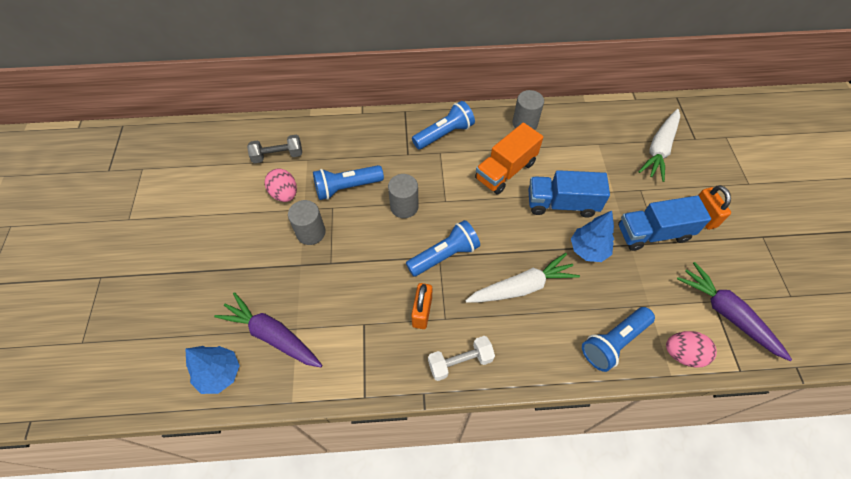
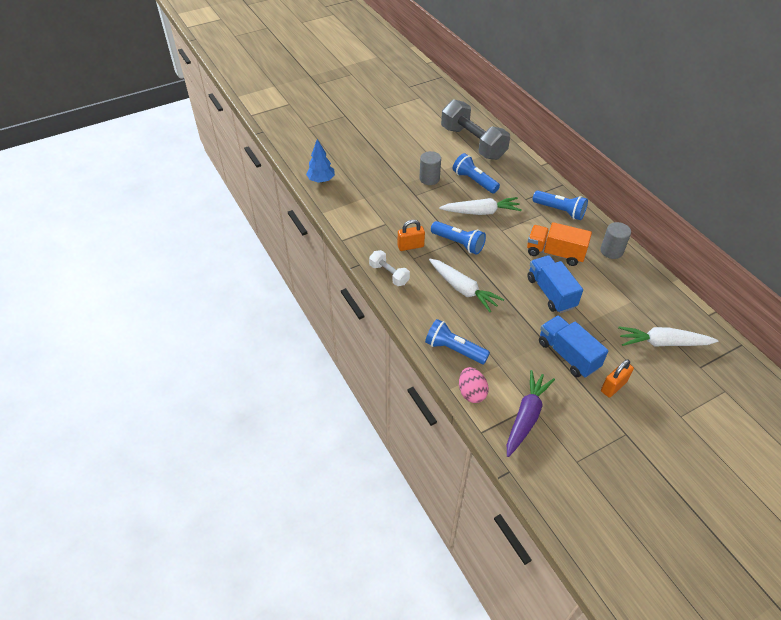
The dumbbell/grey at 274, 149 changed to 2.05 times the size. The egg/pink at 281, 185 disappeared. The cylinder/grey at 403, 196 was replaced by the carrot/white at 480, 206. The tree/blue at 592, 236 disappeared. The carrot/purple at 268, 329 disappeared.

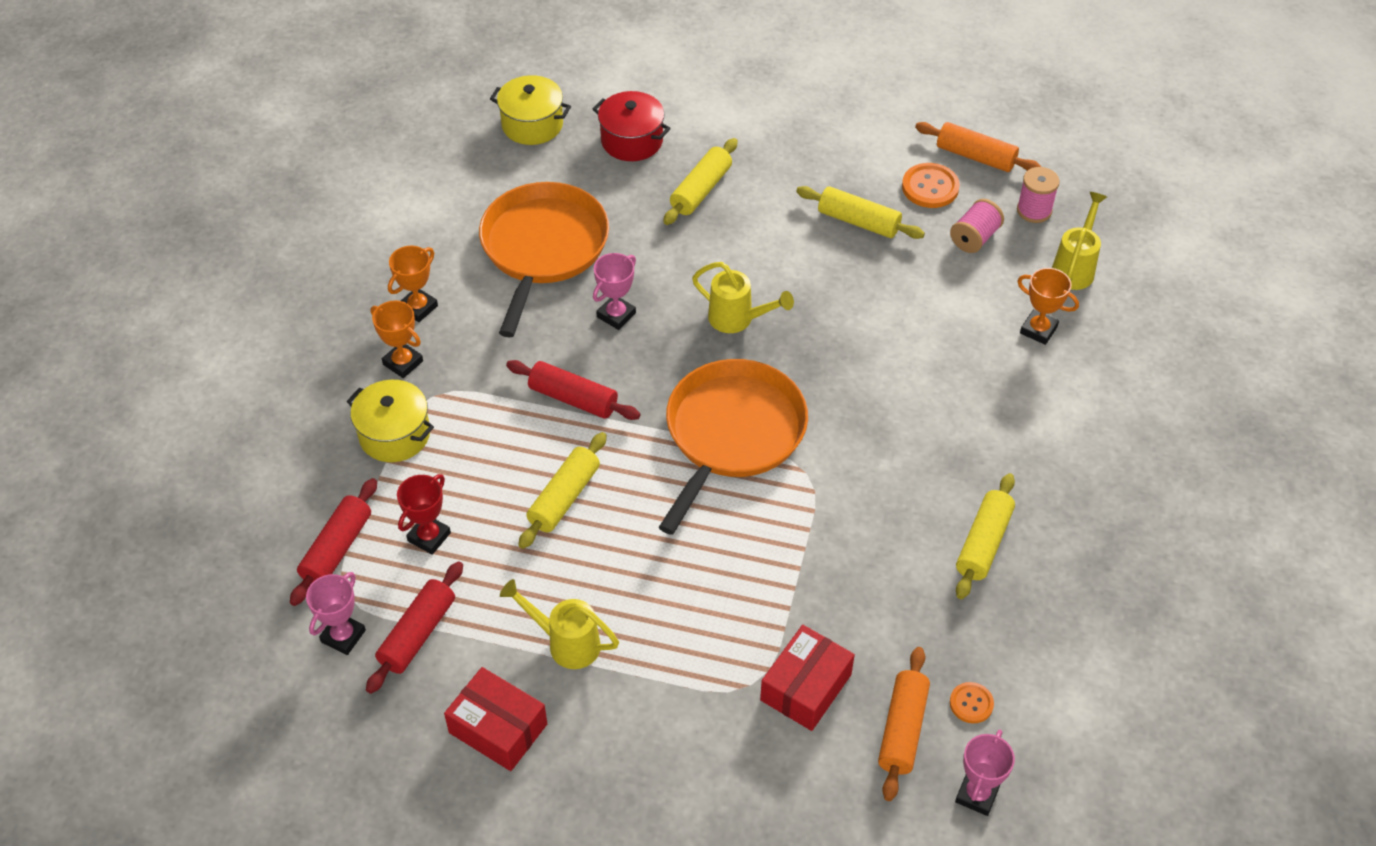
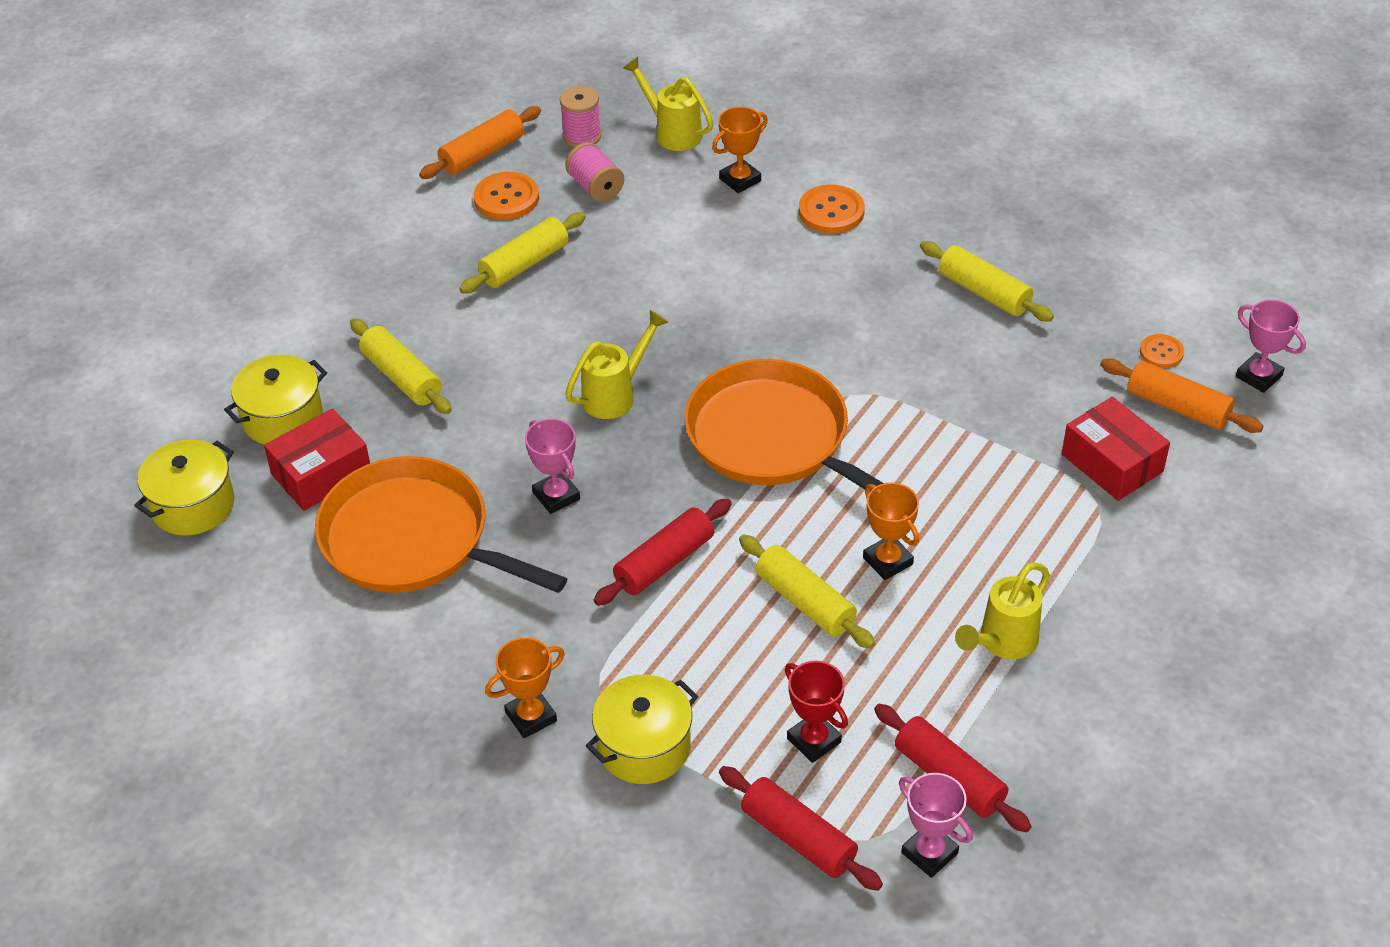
The pot/red at 631, 126 became the pot/yellow at 275, 399. The trophy/orange moved from 413, 284 to 891, 531. The box/red moved from 495, 719 to 317, 459. The button/orange at 832, 208 appeared.

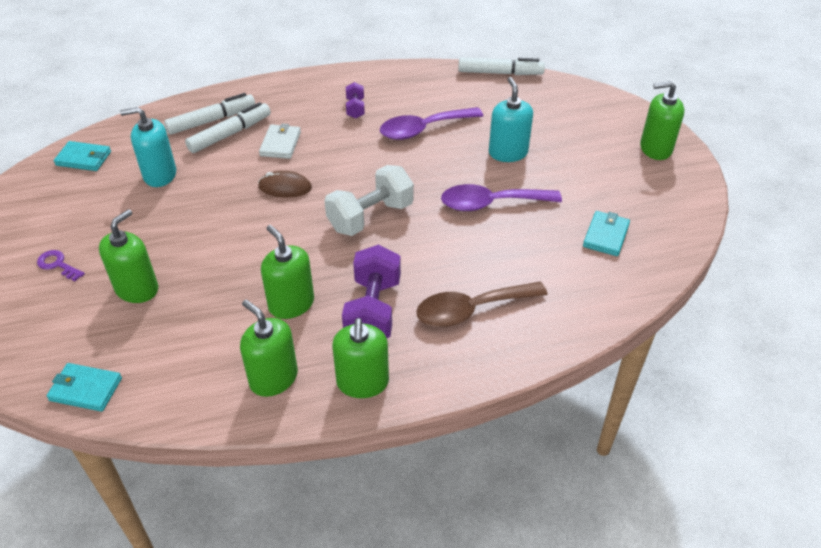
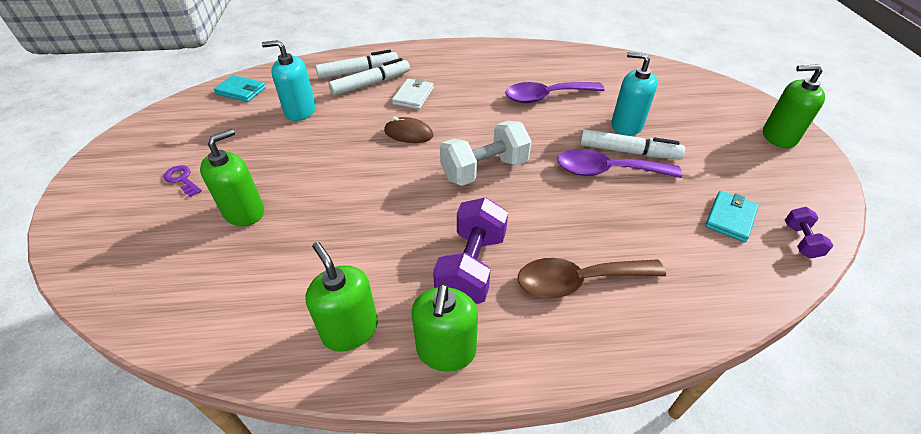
The marker/white moved from 501, 66 to 632, 144. The soap dispenser/turquoise at 511, 119 turned 60 degrees counterclockwise. The dumbbell/purple moved from 355, 100 to 809, 232. The soap dispenser/green at 287, 272 disappeared. The wallet/turquoise at 84, 387 disappeared.

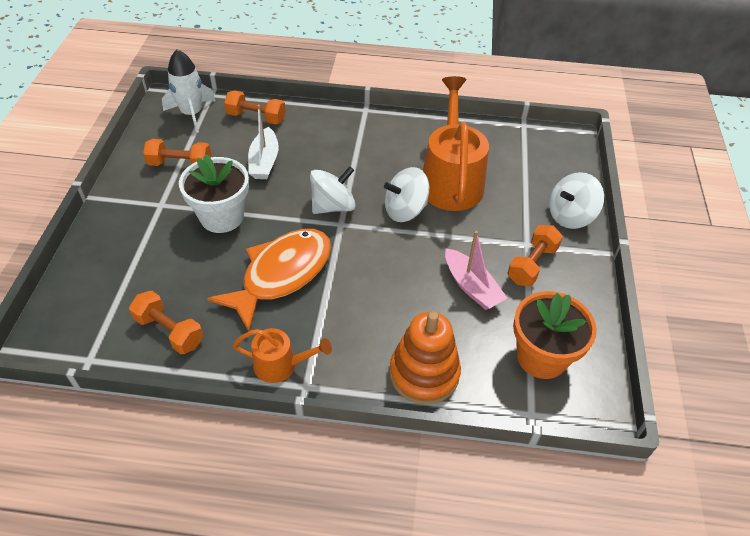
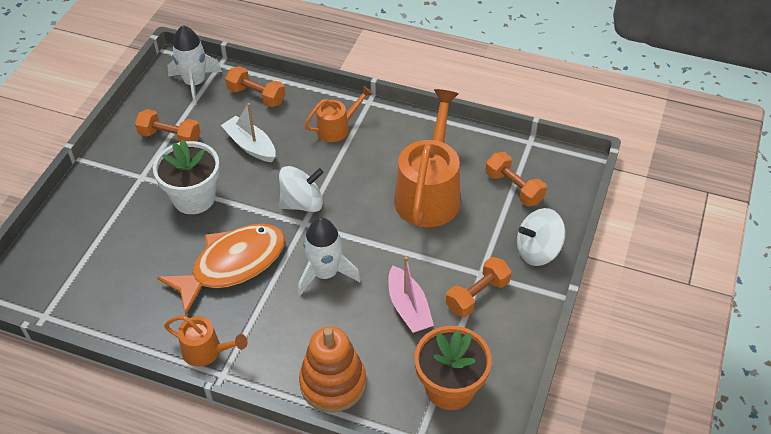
The boat/white at 263, 142 turned 120 degrees clockwise. The spinning top/white at 406, 194 disappeared. The dumbbell/orange moved from 166, 322 to 516, 179. The watering can/orange at 338, 114 appeared. The rocket/white at 329, 256 appeared.

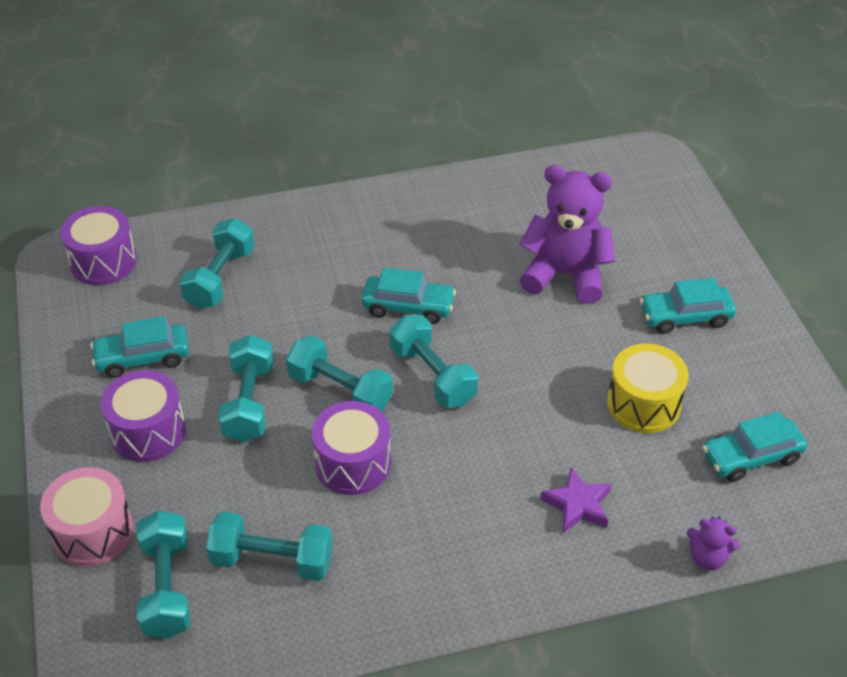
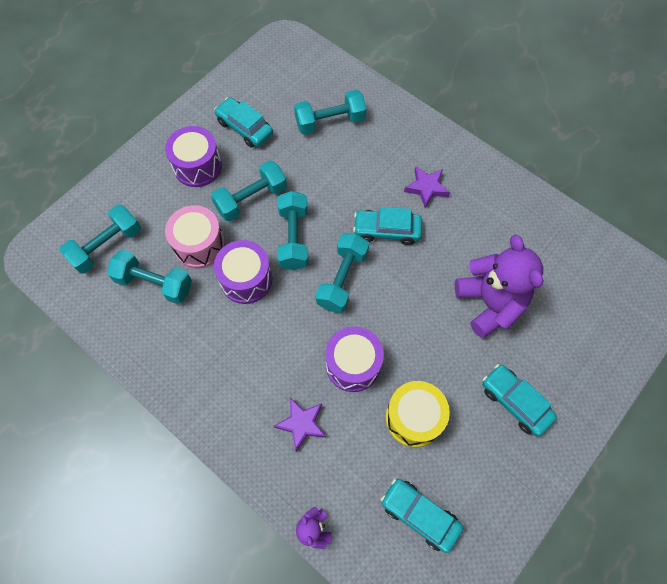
The drum/purple moved from 98, 245 to 354, 359. The car/turquoise at 409, 295 turned 120 degrees clockwise. The drum/pink moved from 86, 516 to 195, 236. The dumbbell/turquoise at 269, 546 turned 45 degrees counterclockwise. The star/purple at 427, 187 appeared.

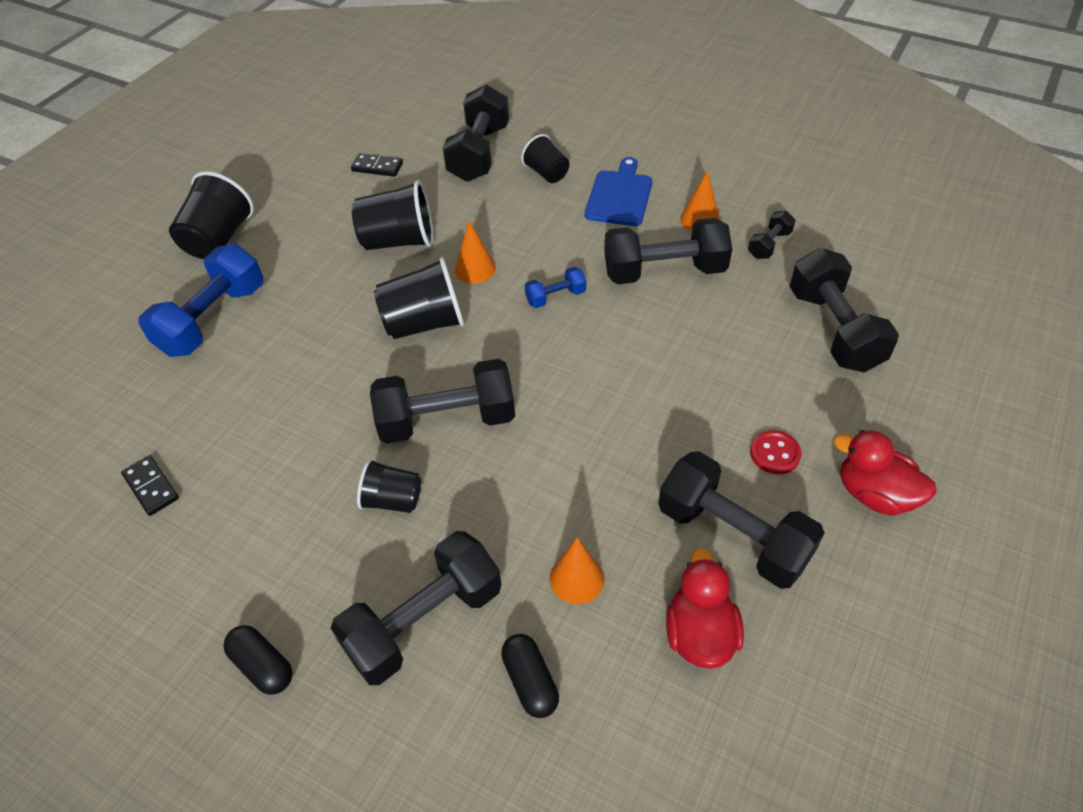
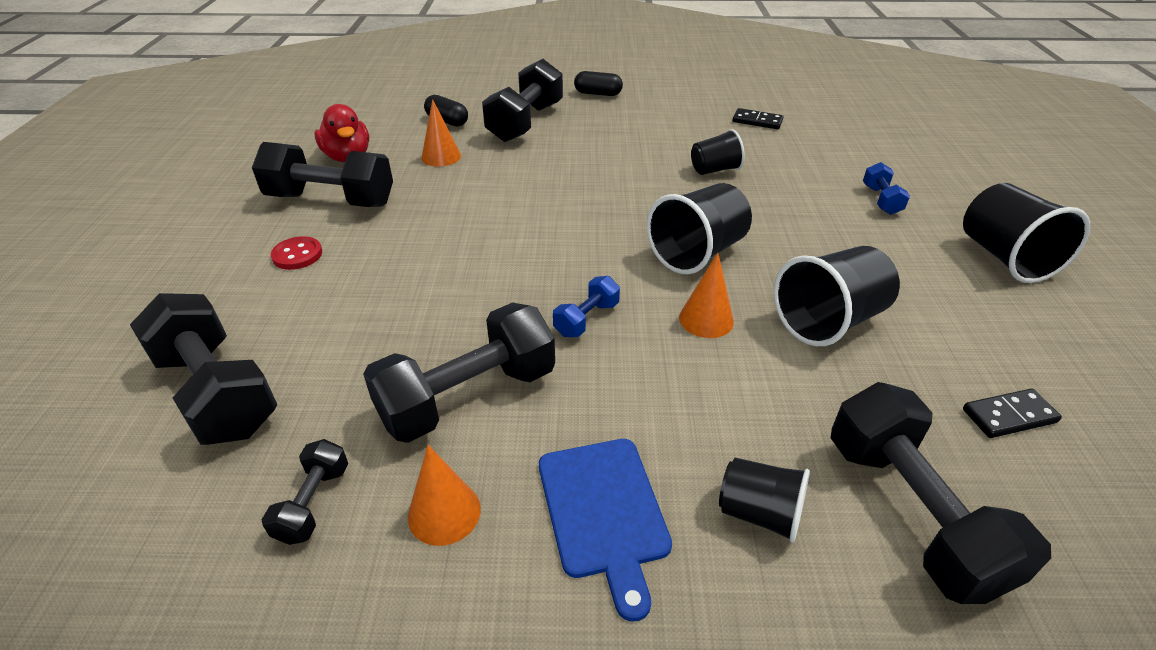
The dumbbell/blue at 200, 300 changed to 0.49 times the size. The dumbbell/black at 442, 401 disappeared. The duck/red at 884, 473 disappeared. The cup/black moved from 389, 486 to 718, 152.

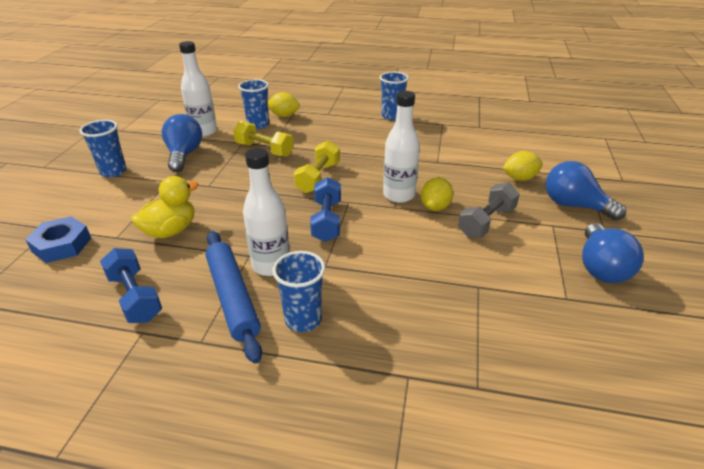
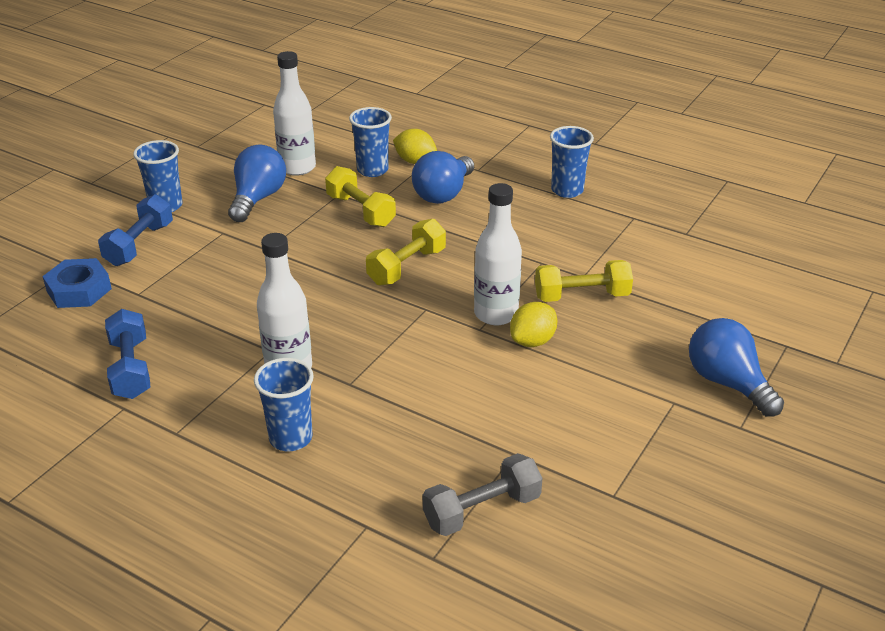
The lemon/yellow at 523, 166 disappeared. The duck/yellow at 165, 207 disappeared. The dumbbell/blue moved from 325, 209 to 135, 230. The dumbbell/grey moved from 489, 210 to 483, 494. The light bulb/blue moved from 613, 253 to 443, 177. The rolling pin/blue at 233, 297 disappeared. The dumbbell/yellow at 584, 281 appeared.

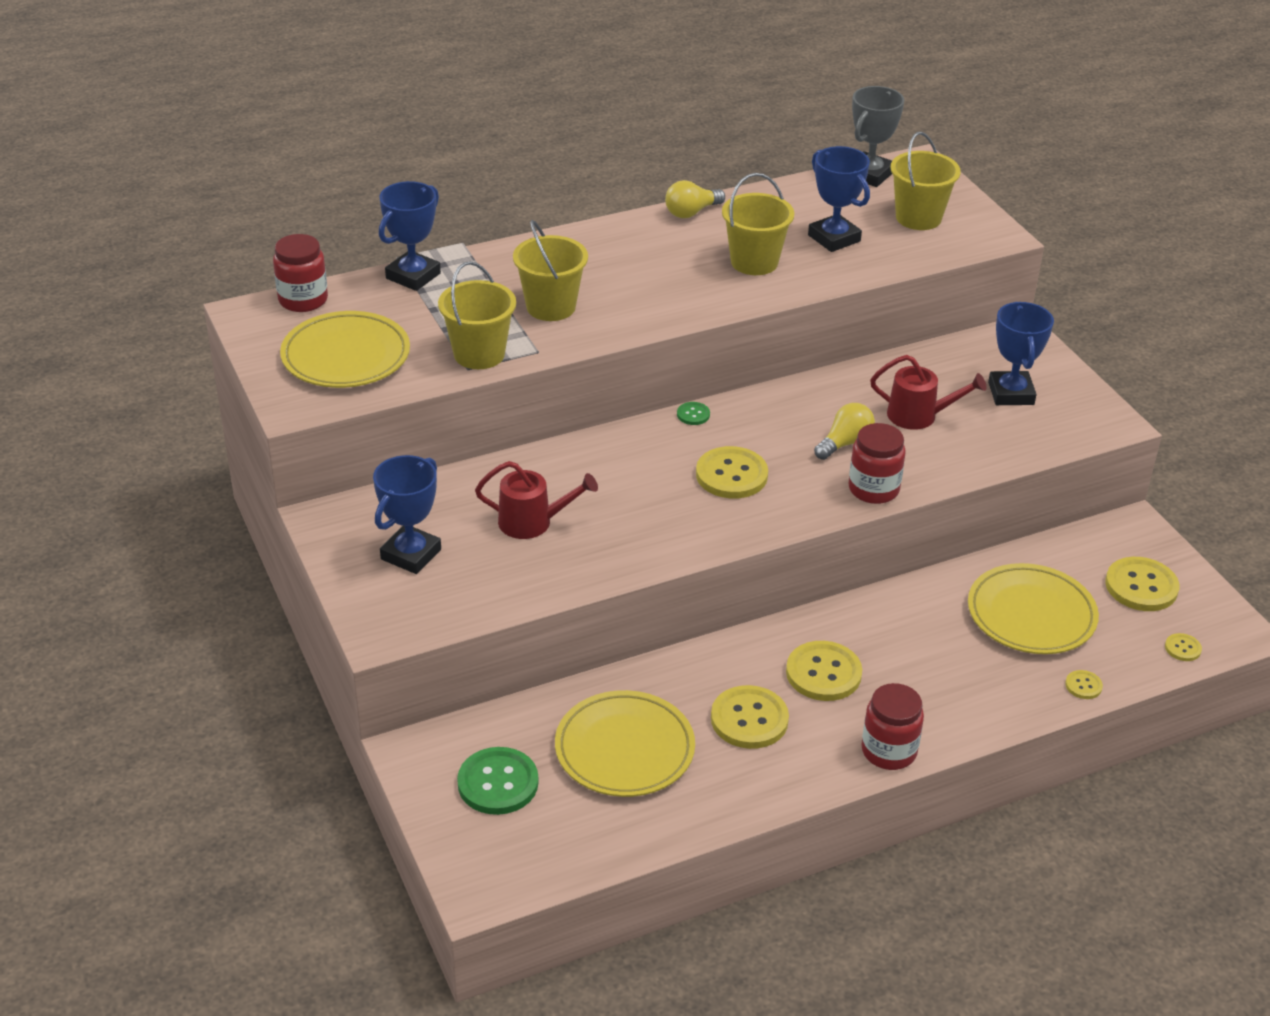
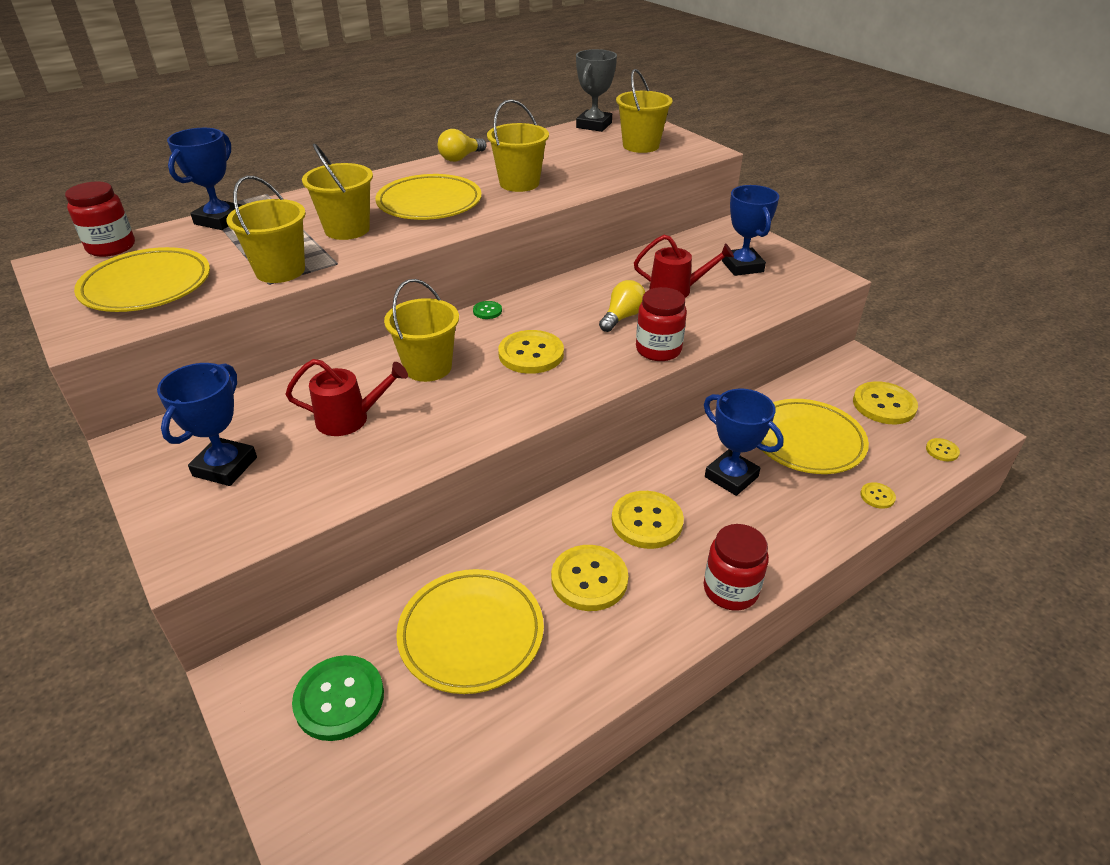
The trophy/blue moved from 839, 199 to 744, 442. The plate/yellow at 428, 197 appeared. The bucket/yellow at 421, 330 appeared.

